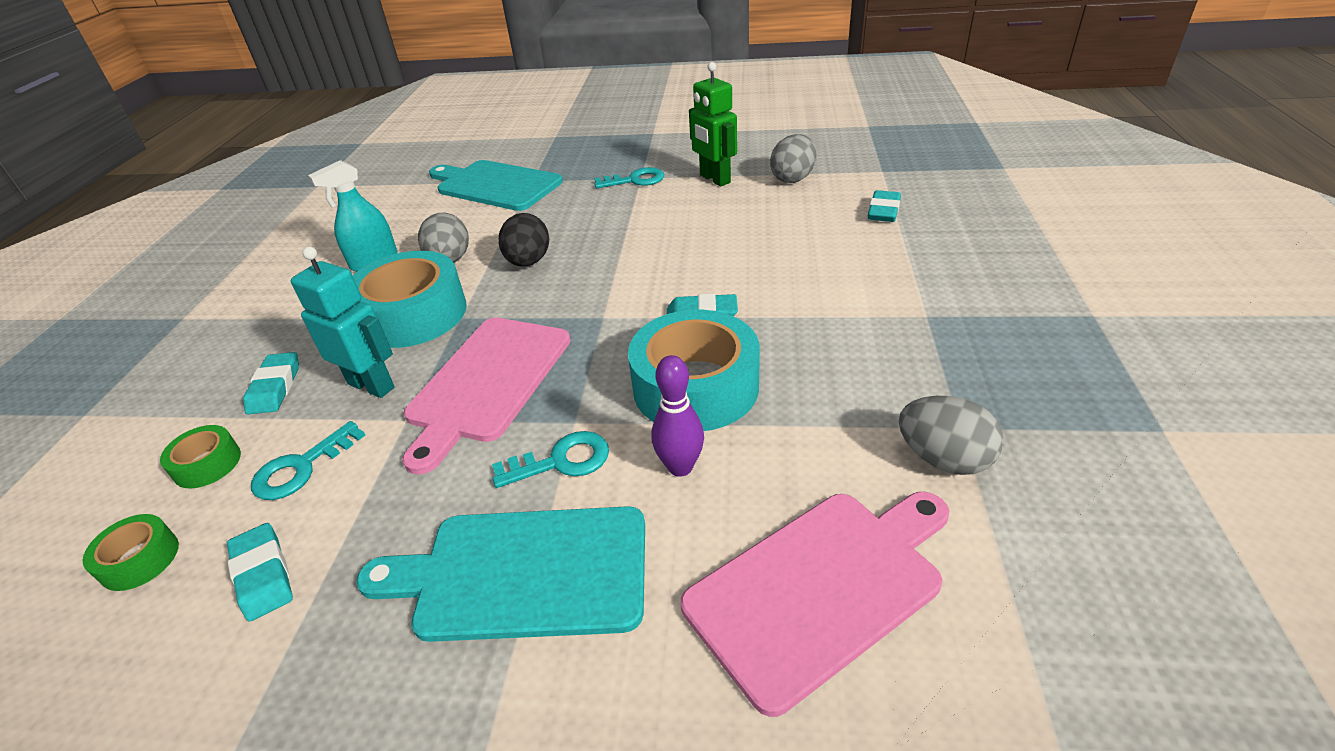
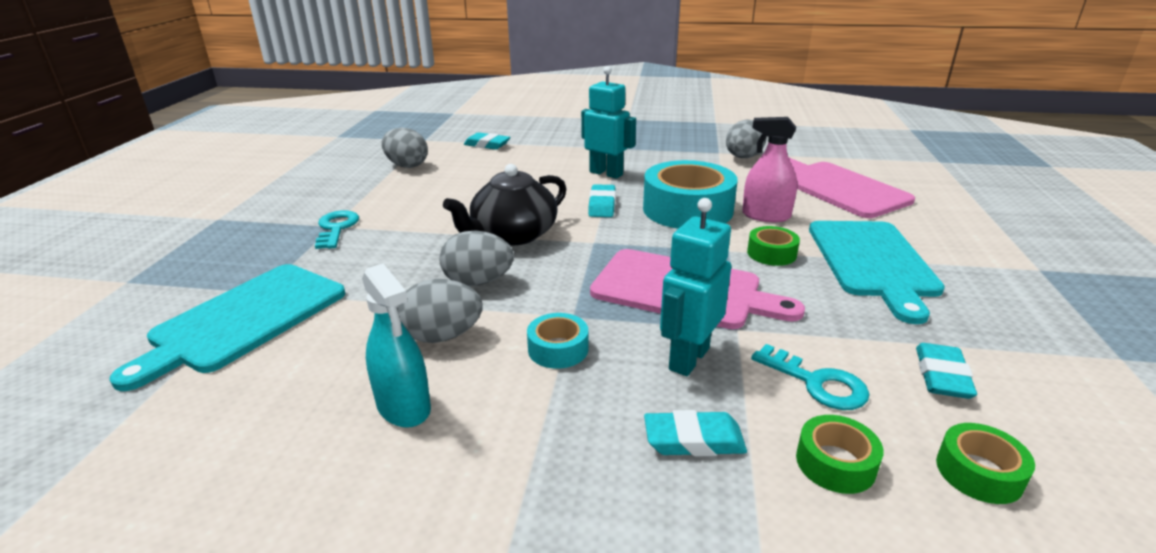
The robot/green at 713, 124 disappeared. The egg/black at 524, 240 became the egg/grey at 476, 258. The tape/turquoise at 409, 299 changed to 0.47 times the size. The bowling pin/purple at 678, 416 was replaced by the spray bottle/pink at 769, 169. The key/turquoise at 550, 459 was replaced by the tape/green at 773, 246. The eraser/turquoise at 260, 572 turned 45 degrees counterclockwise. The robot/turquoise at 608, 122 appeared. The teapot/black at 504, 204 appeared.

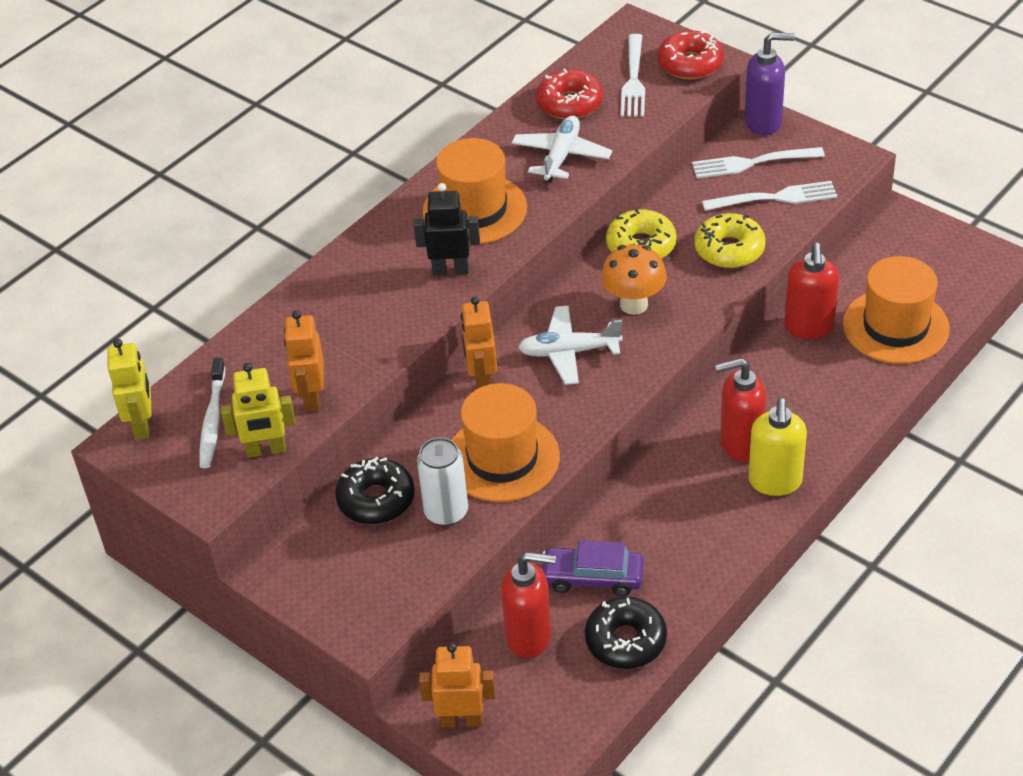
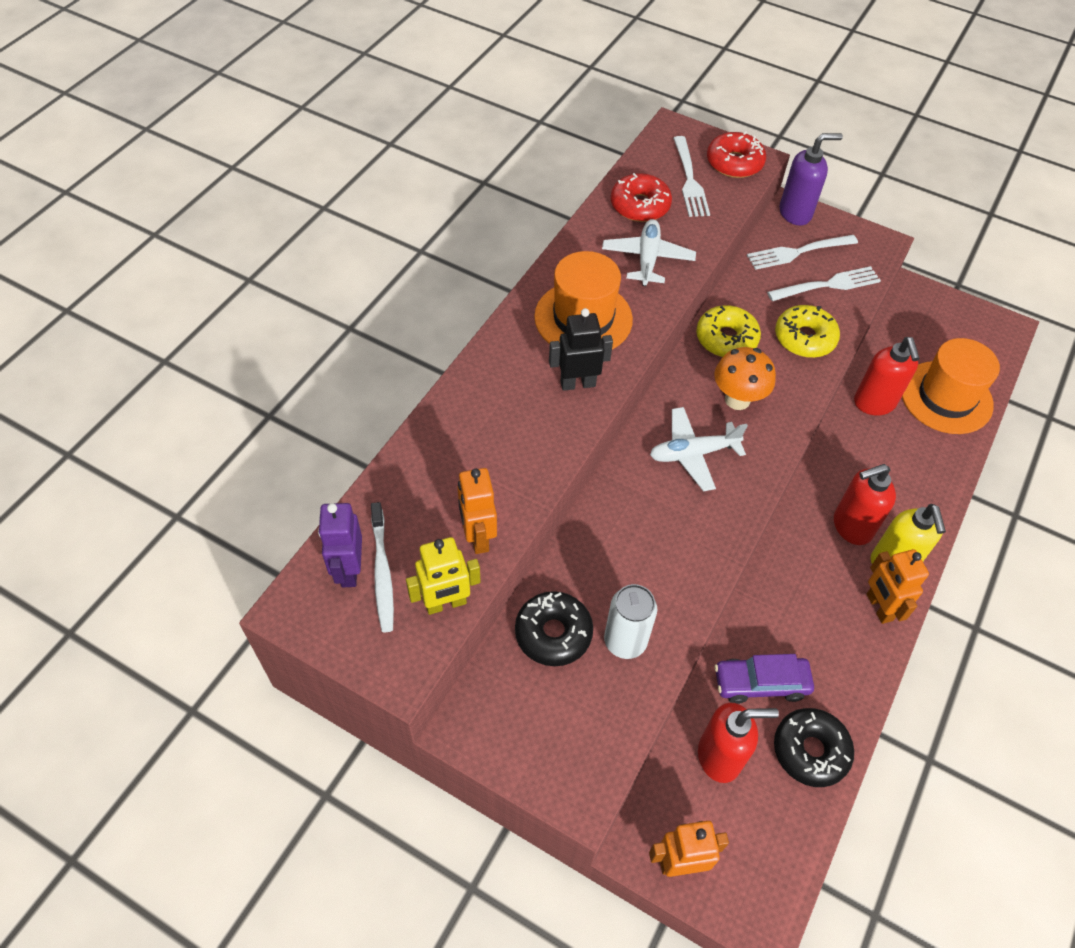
The robot/orange moved from 479, 342 to 898, 586. The robot/yellow at 129, 389 disappeared. The hat/orange at 506, 442 disappeared. The robot/purple at 340, 545 appeared.

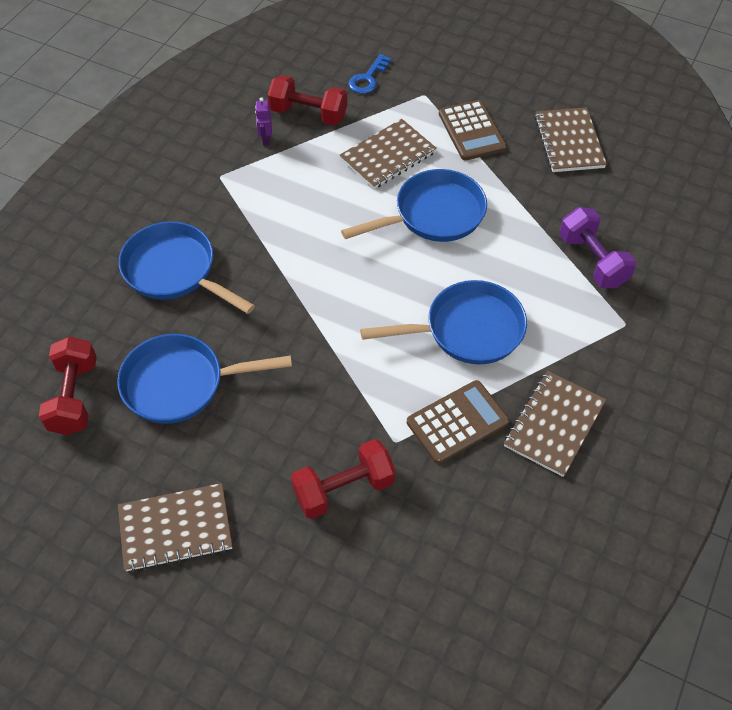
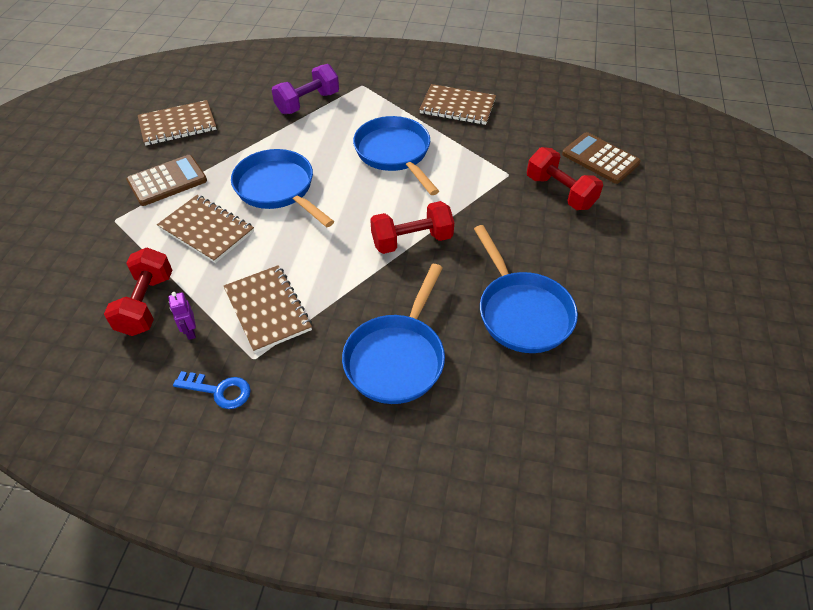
The key/blue moved from 369, 74 to 212, 390. The robot/purple at 263, 121 turned 90 degrees clockwise. The dumbbell/red moved from 68, 385 to 412, 227. The calculator/brown moved from 458, 422 to 601, 158. The notebook/brown moved from 175, 527 to 268, 309.

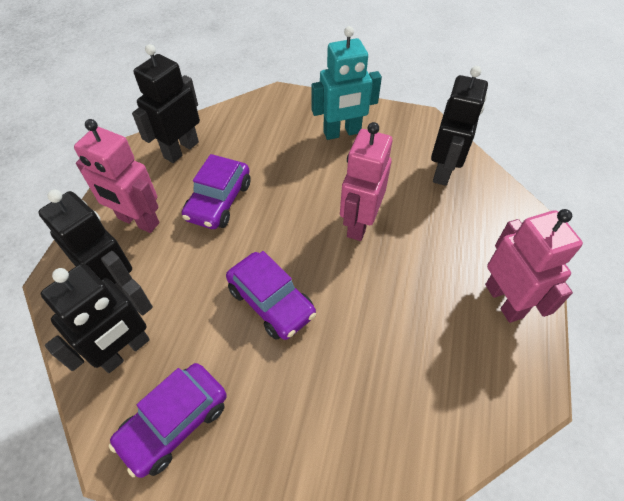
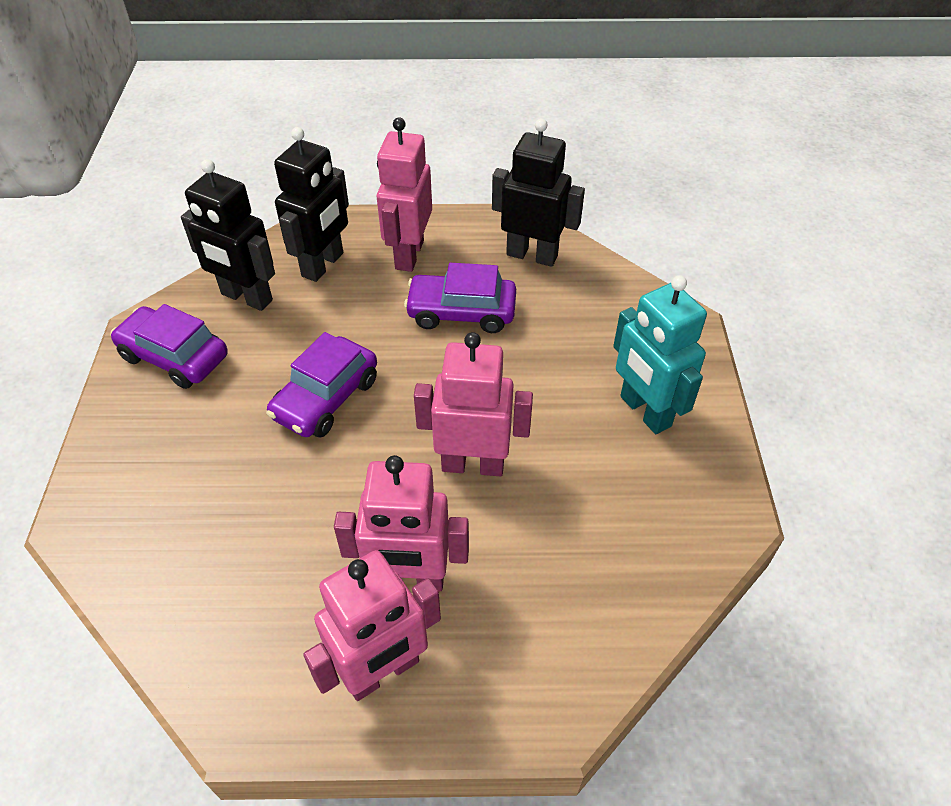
The robot/black at 459, 126 disappeared. The robot/pink at 401, 523 appeared.

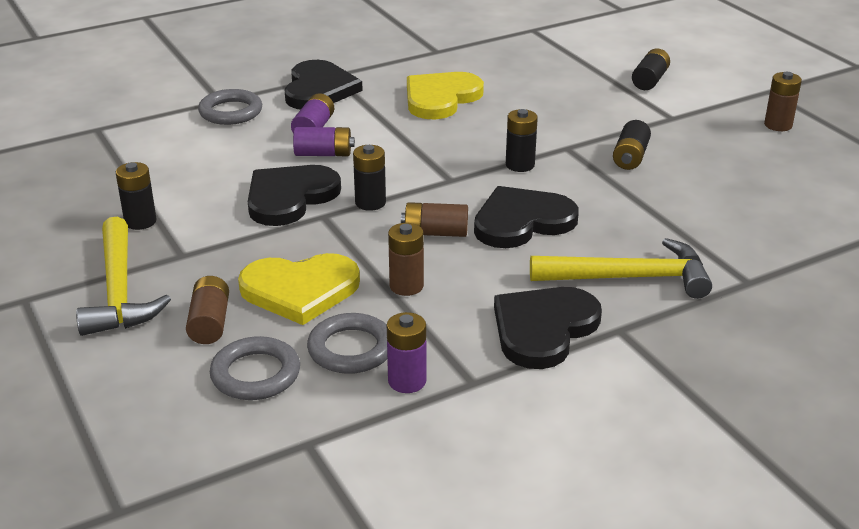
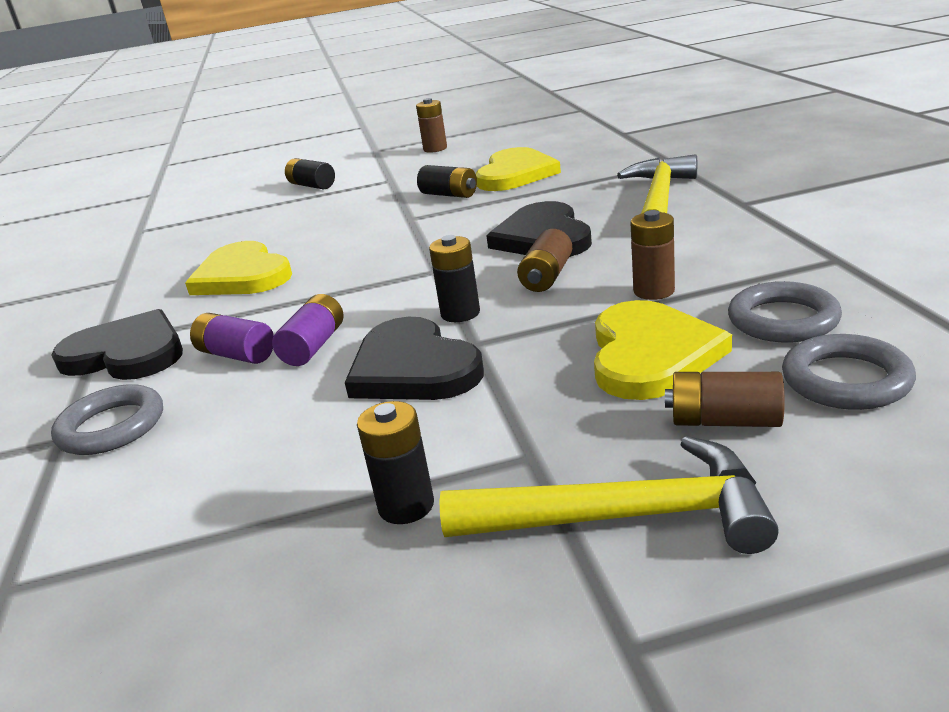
The battery/black at 522, 140 disappeared. The heart/black at 548, 328 disappeared. The battery/purple at 406, 352 disappeared. The heart/yellow at 518, 169 appeared.

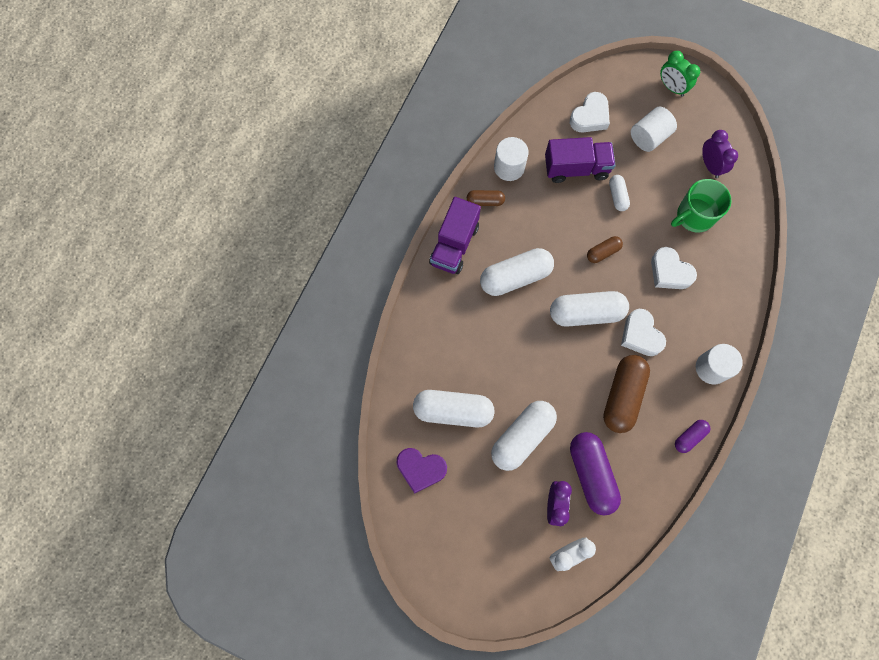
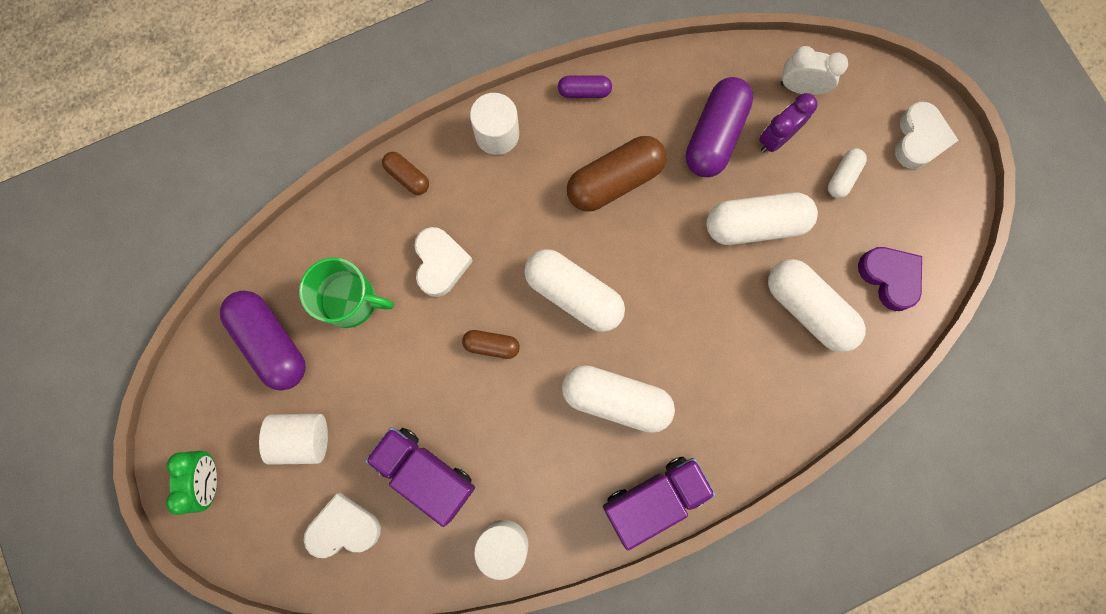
The clock/purple at 720, 154 was replaced by the capsule/purple at 263, 340. The capsule/white moved from 619, 193 to 847, 173. The capsule/brown moved from 486, 198 to 405, 173. The heart/white moved from 643, 332 to 927, 135.

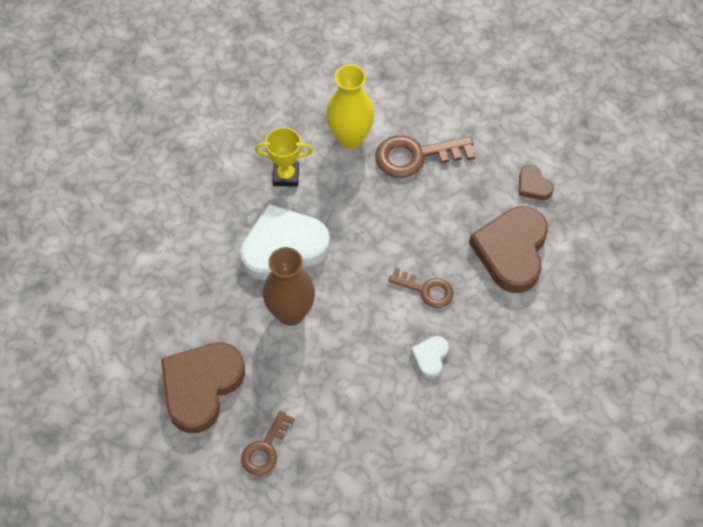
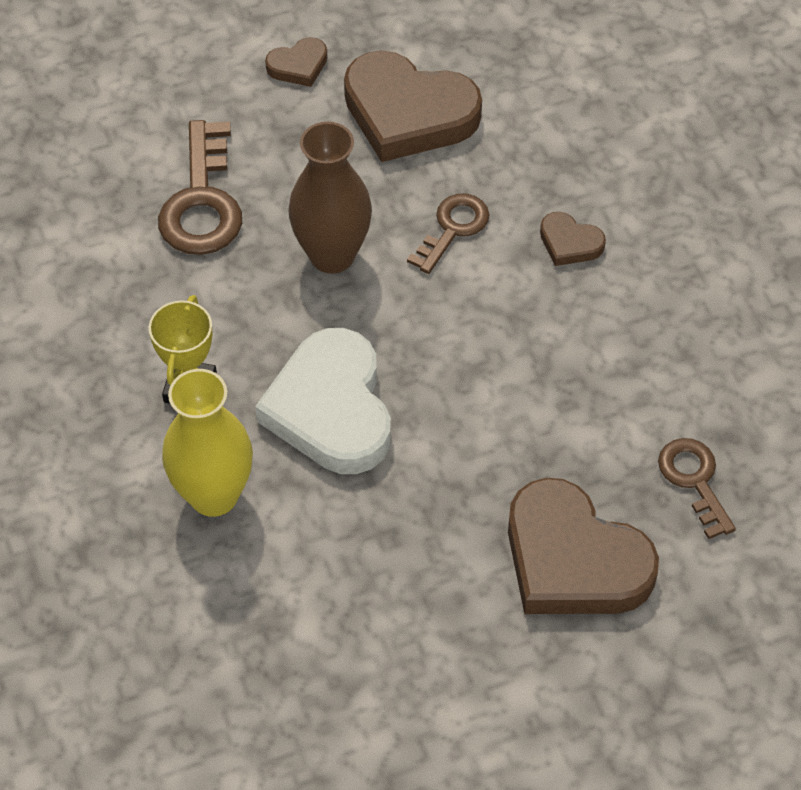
The vase/yellow moved from 350, 106 to 207, 443. The vase/brown moved from 289, 286 to 330, 198. The heart/white at 430, 357 became the heart/brown at 573, 239. The key/brown at 268, 442 turned 150 degrees counterclockwise.

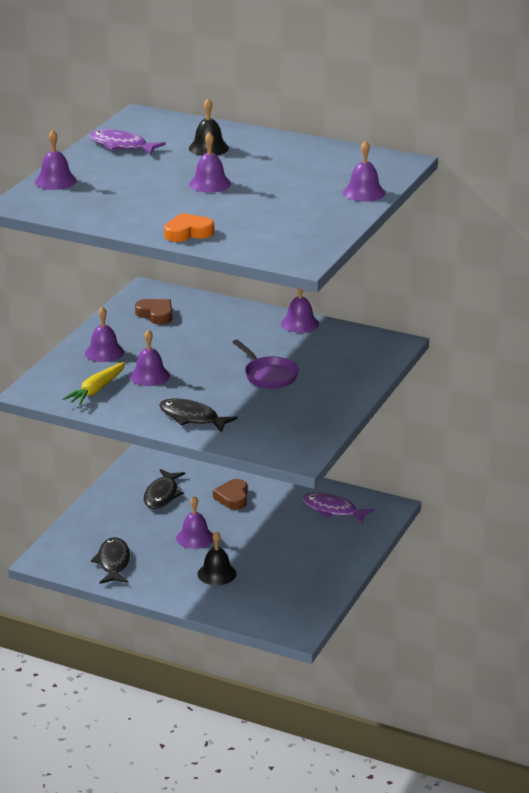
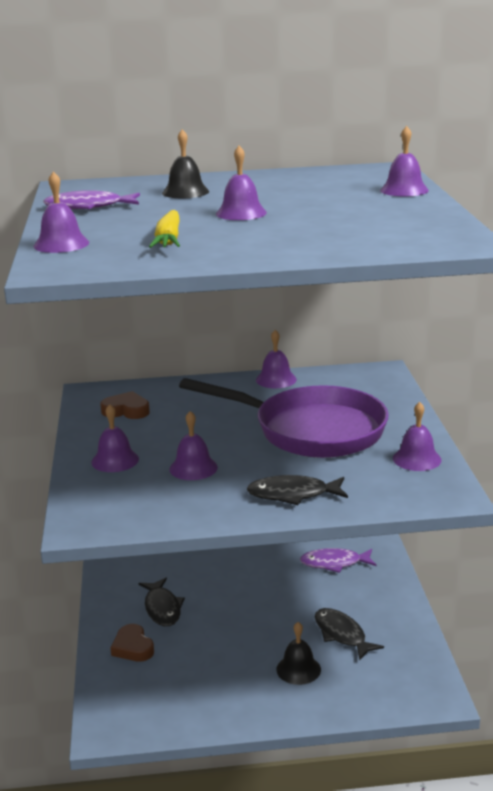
The heart/orange at 189, 227 disappeared. The pan/purple at 266, 363 changed to 2.11 times the size. The carrot/yellow moved from 94, 383 to 164, 229. The heart/brown moved from 230, 494 to 132, 643. The bell/purple moved from 194, 522 to 417, 436. The fish/black moved from 110, 560 to 349, 634.

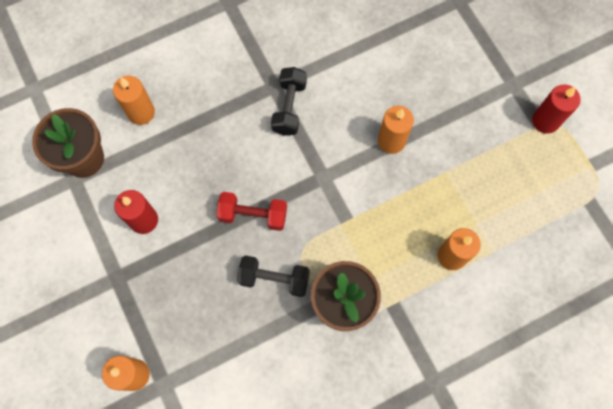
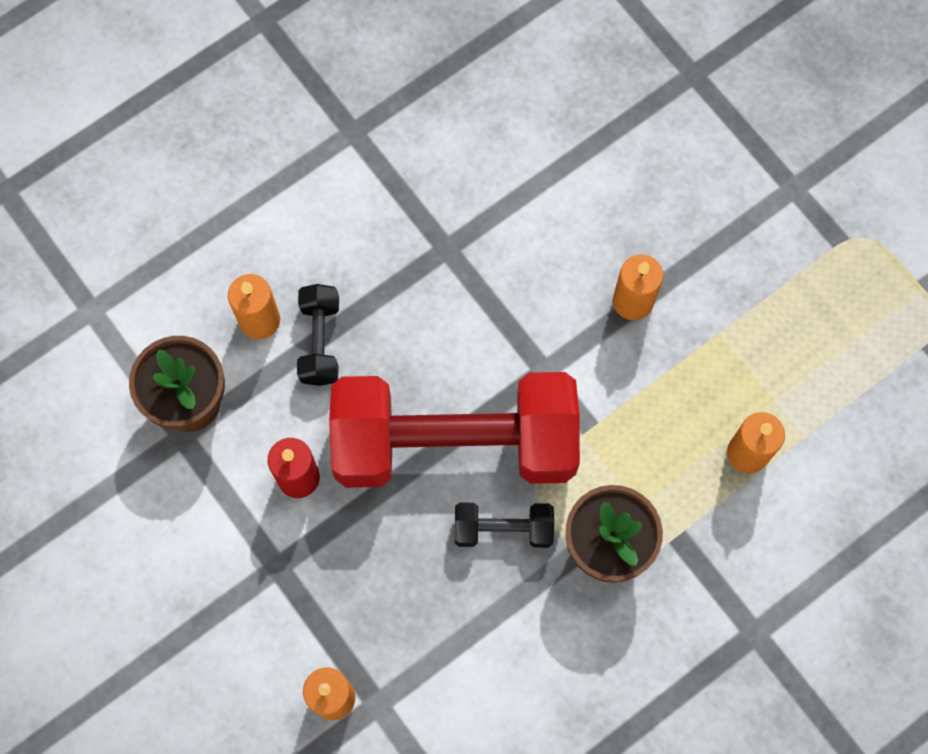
The dumbbell/black moved from 289, 101 to 318, 335. The candle/red at 556, 109 disappeared. The dumbbell/red at 251, 211 changed to 2.46 times the size.

